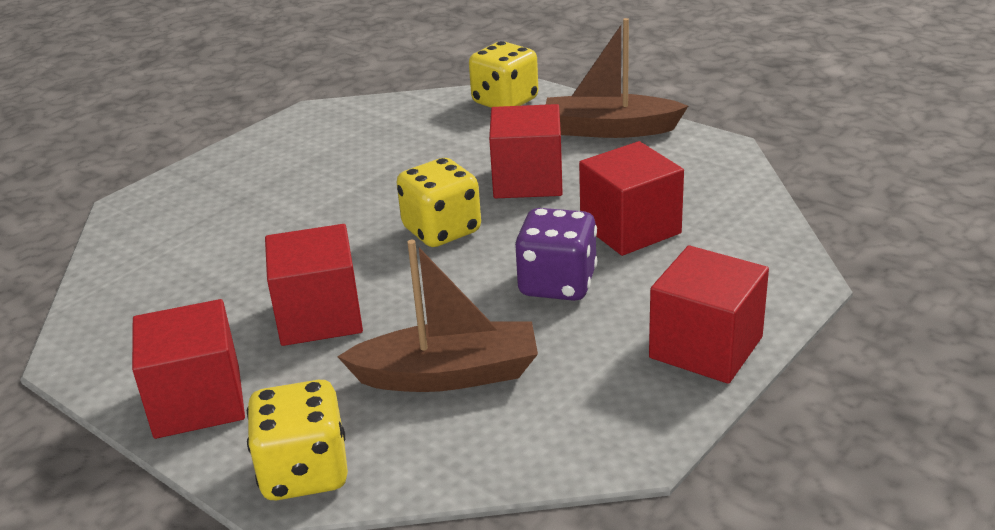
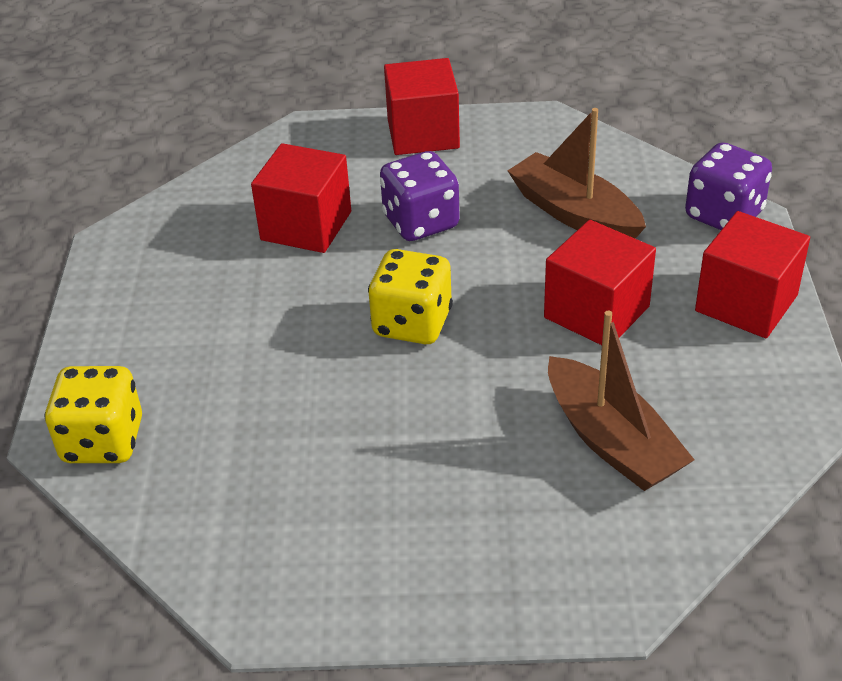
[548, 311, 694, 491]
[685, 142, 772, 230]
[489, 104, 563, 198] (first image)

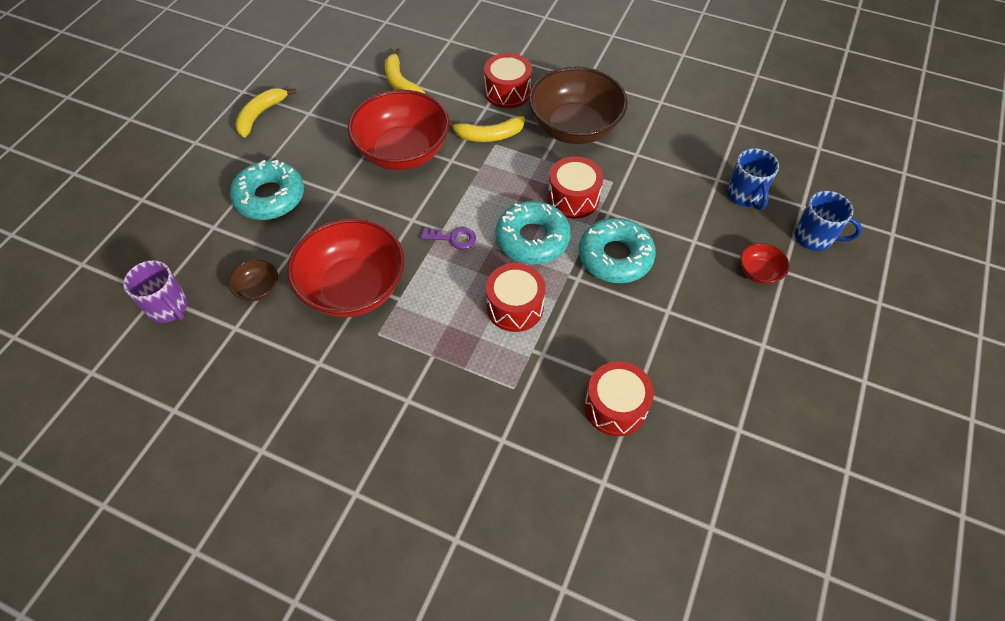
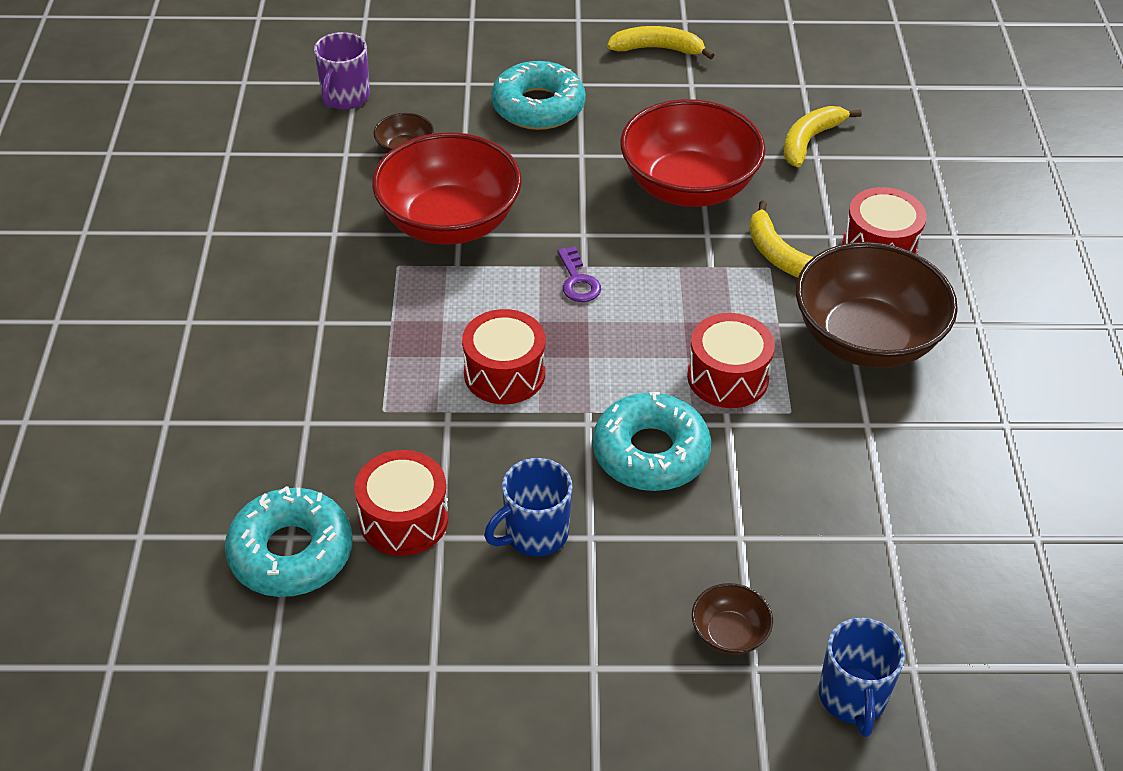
[225, 486, 352, 597]
[484, 458, 572, 556]
[692, 583, 773, 655]

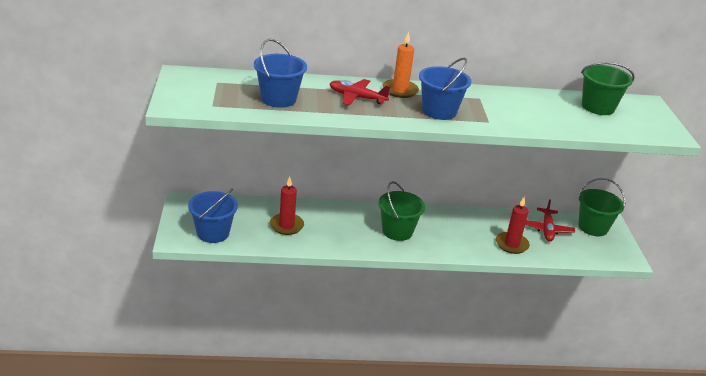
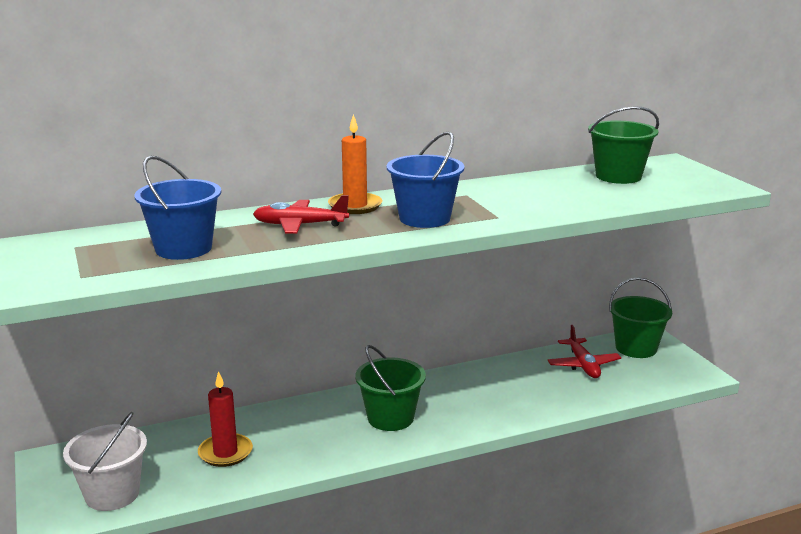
[63, 412, 147, 511]
[496, 197, 530, 254] (first image)

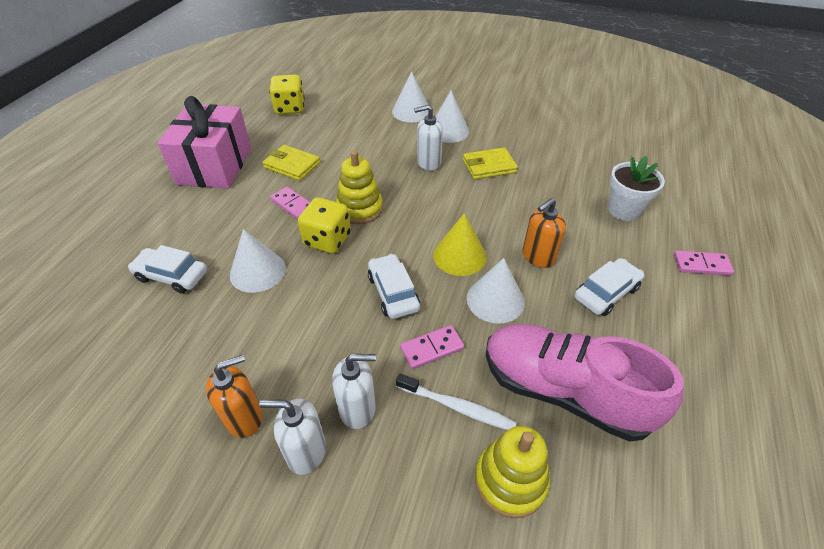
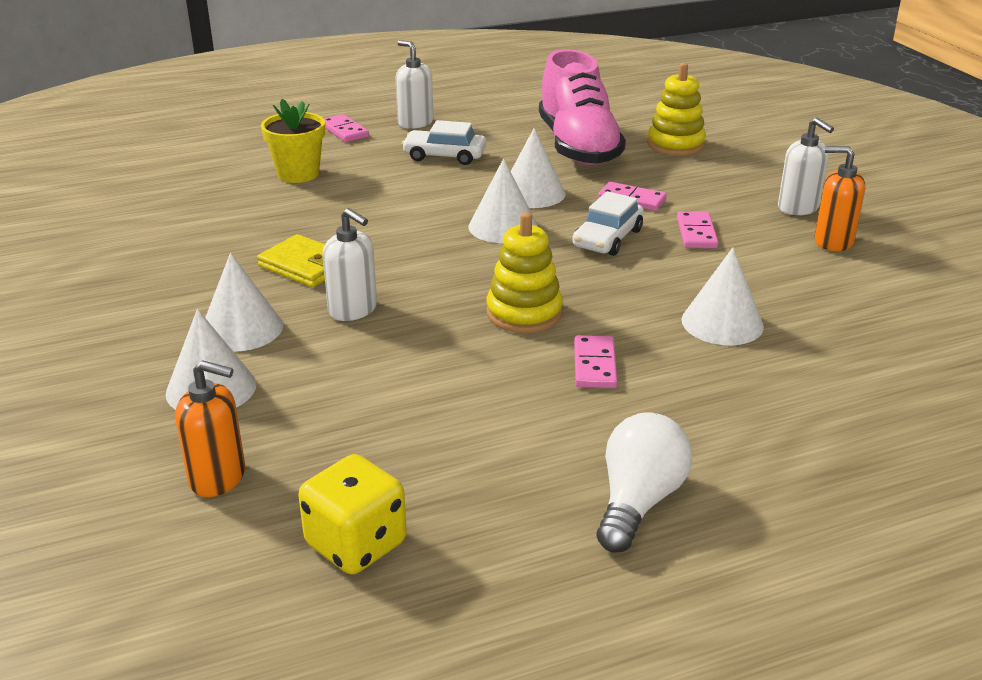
[175, 360, 245, 497]
[261, 99, 325, 183]
[396, 40, 434, 129]
[468, 158, 538, 243]
[597, 412, 692, 553]
[677, 211, 718, 248]
[128, 245, 207, 293] (first image)
[262, 145, 320, 181] (first image)
[298, 197, 351, 254] (first image)
[396, 373, 517, 430] (first image)

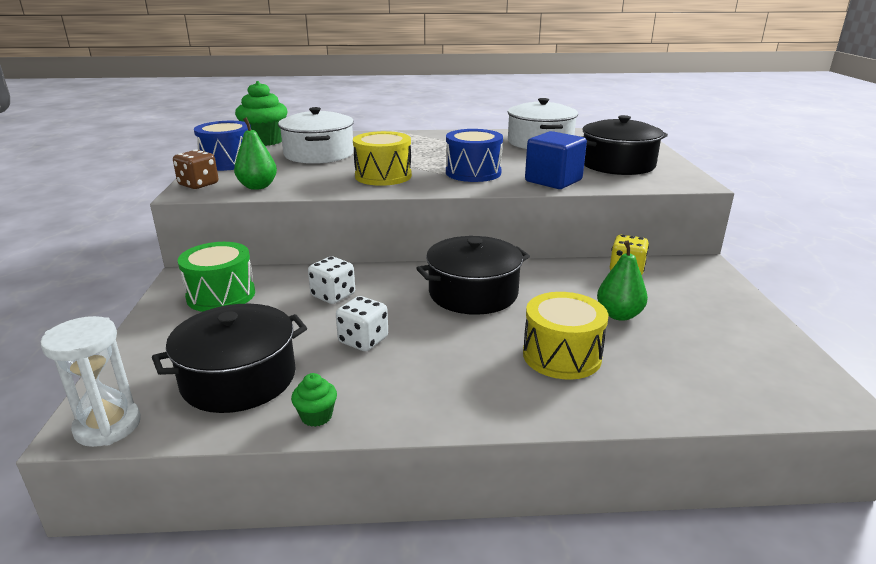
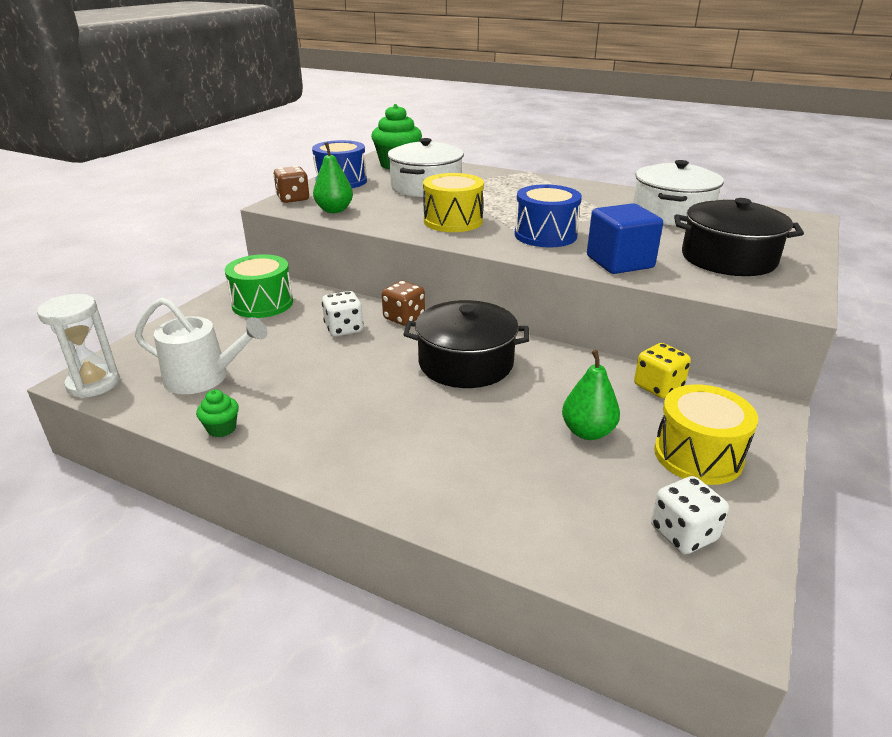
[135, 297, 267, 394]
[382, 281, 425, 326]
[651, 476, 729, 554]
[654, 384, 758, 485]

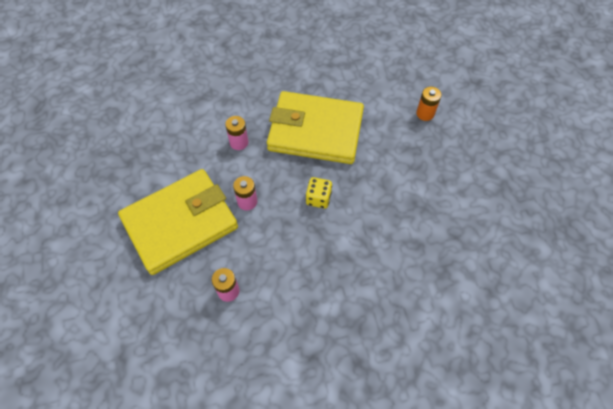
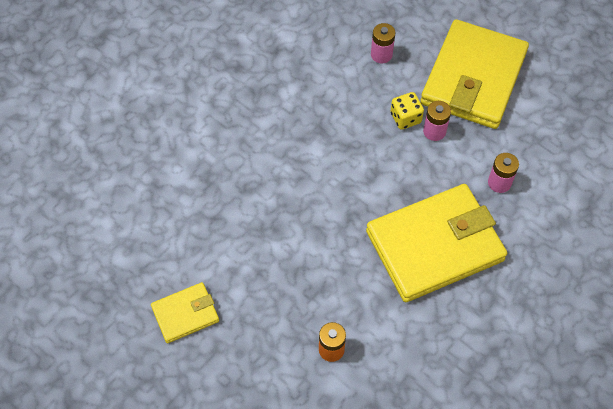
[151, 282, 219, 343]
[391, 92, 424, 130]

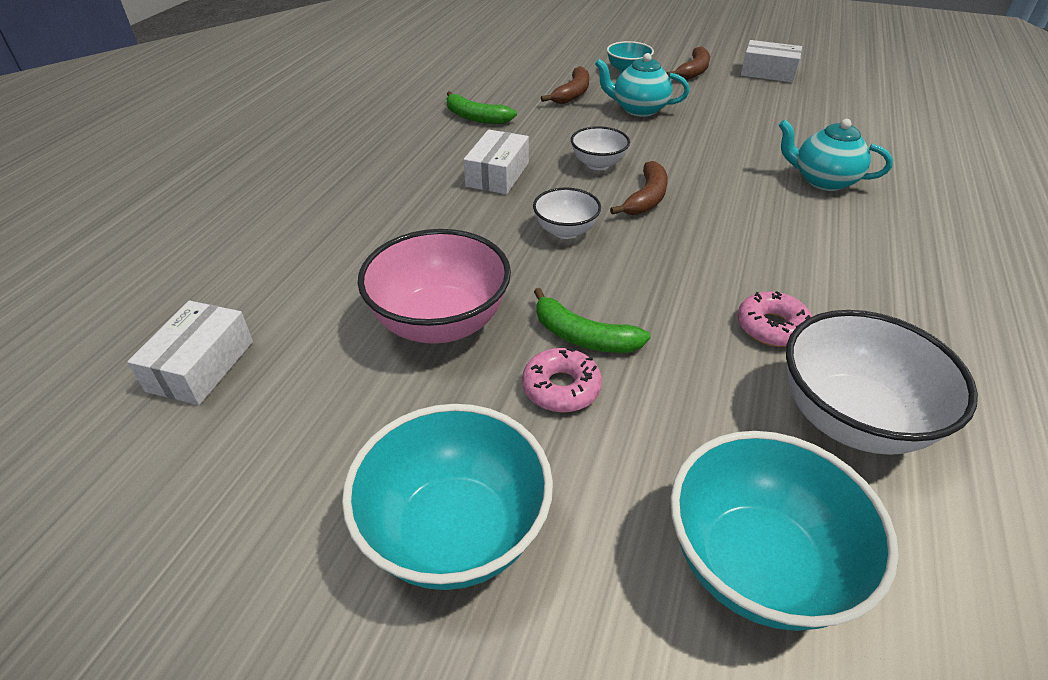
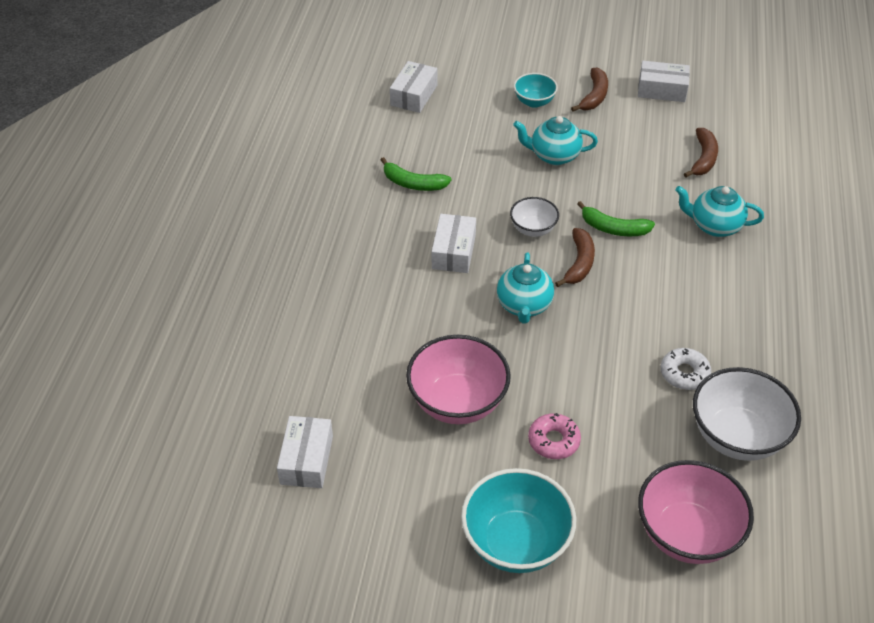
[390, 61, 437, 113]
[497, 252, 554, 324]
[577, 201, 655, 236]
[638, 460, 754, 564]
[661, 348, 711, 390]
[684, 128, 718, 177]

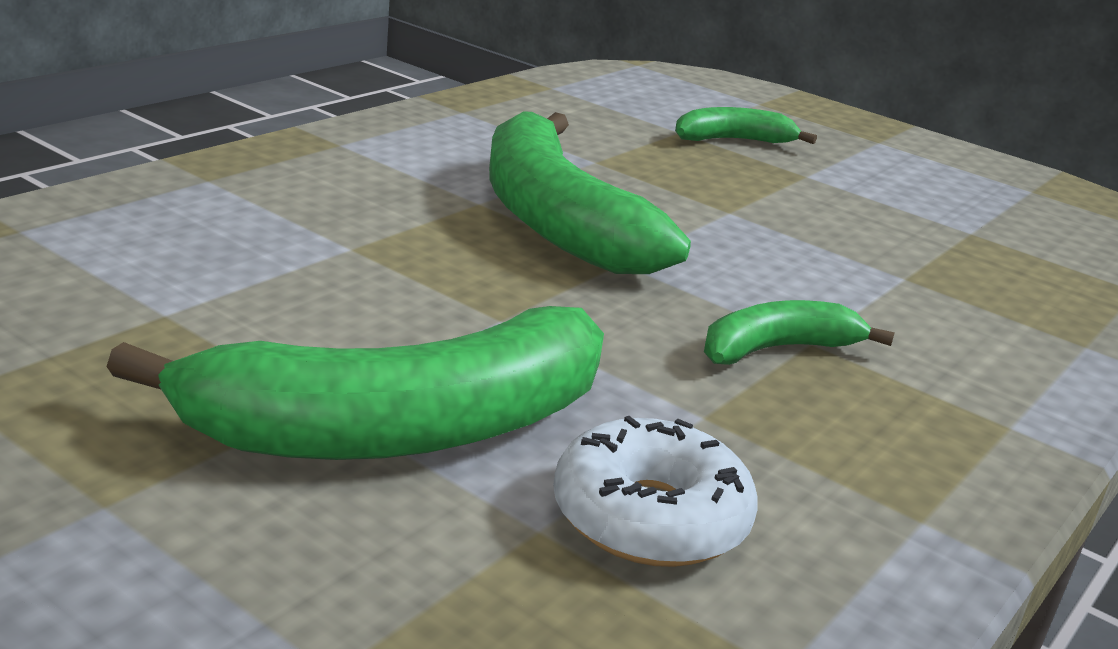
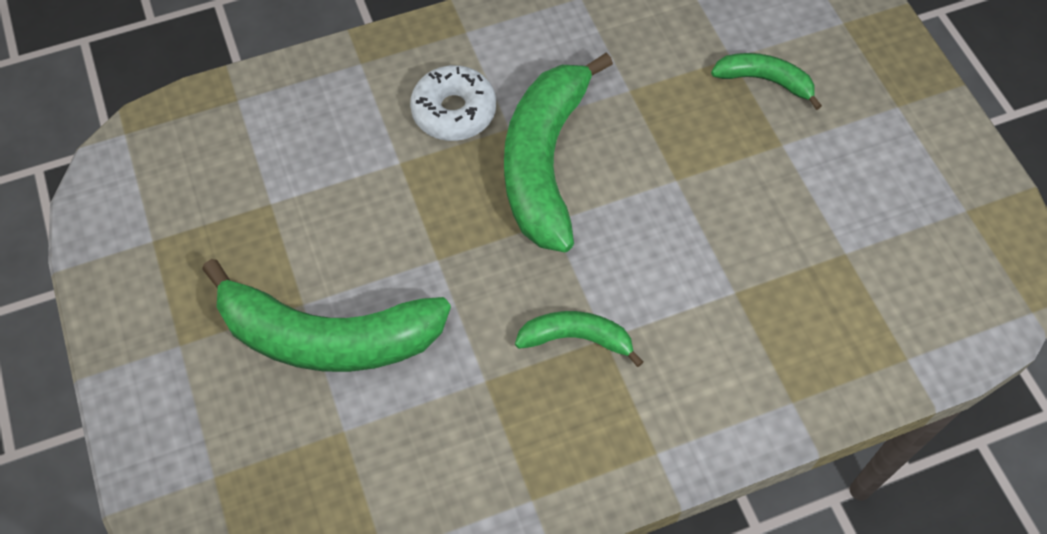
[410, 65, 496, 141]

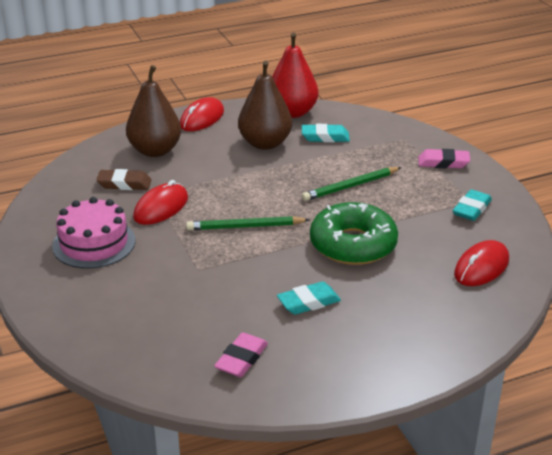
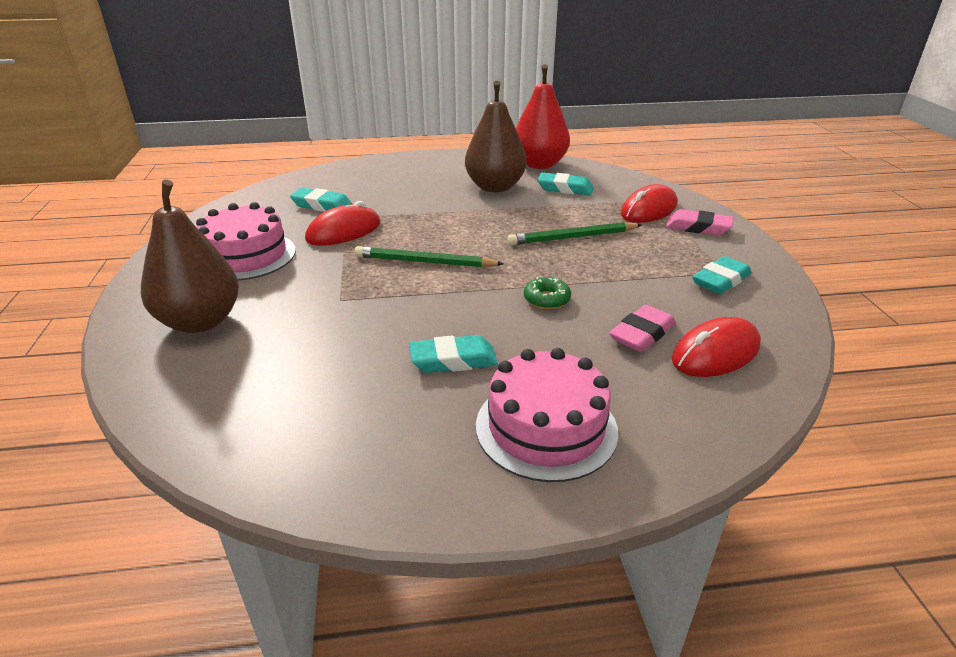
[141, 180, 239, 333]
[290, 188, 352, 212]
[476, 348, 618, 482]
[524, 277, 571, 309]
[609, 305, 676, 352]
[621, 184, 677, 223]

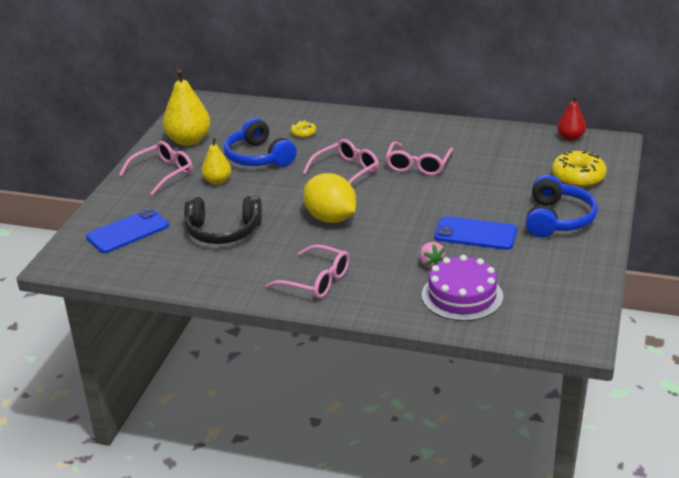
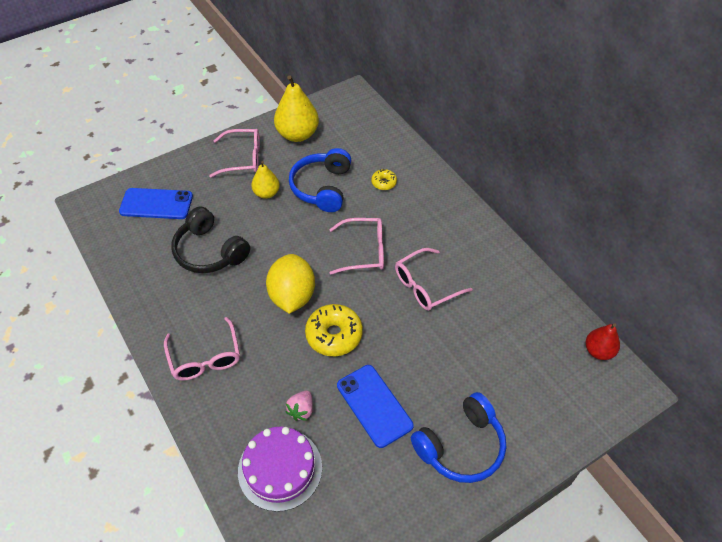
[305, 304, 363, 356]

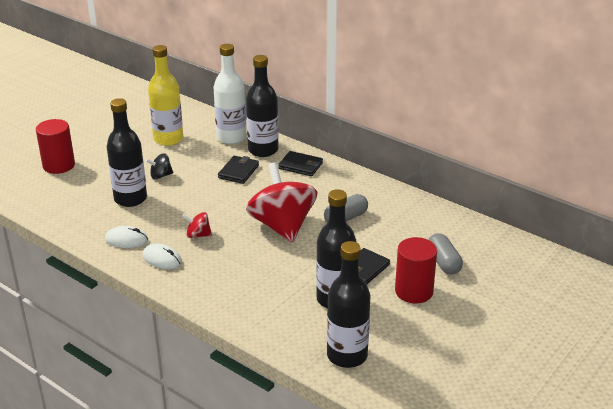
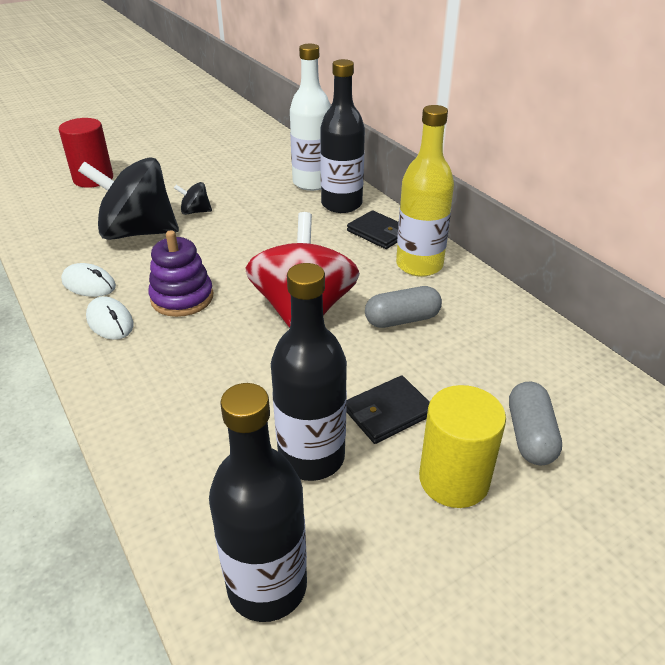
[78, 157, 179, 240]
[148, 230, 213, 317]
[396, 105, 454, 277]
[419, 385, 506, 508]
[218, 156, 259, 184] (first image)

